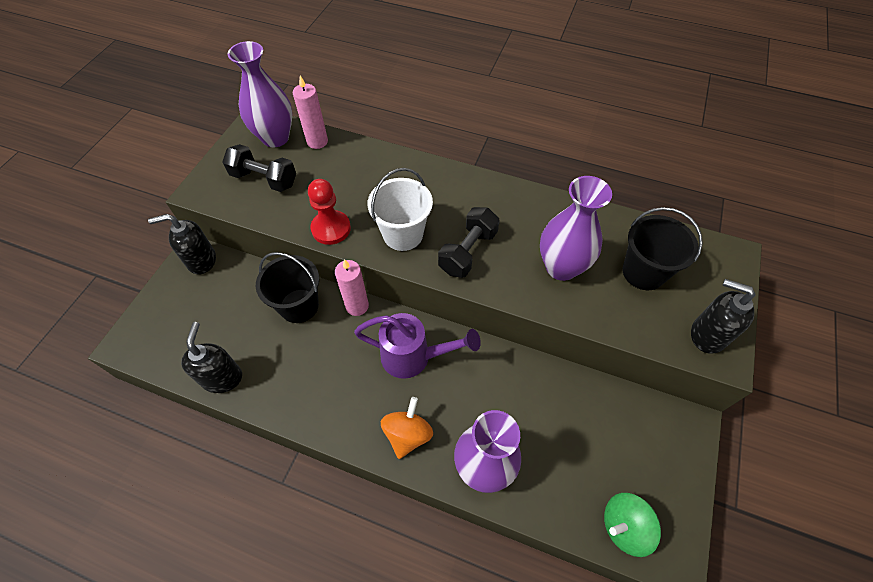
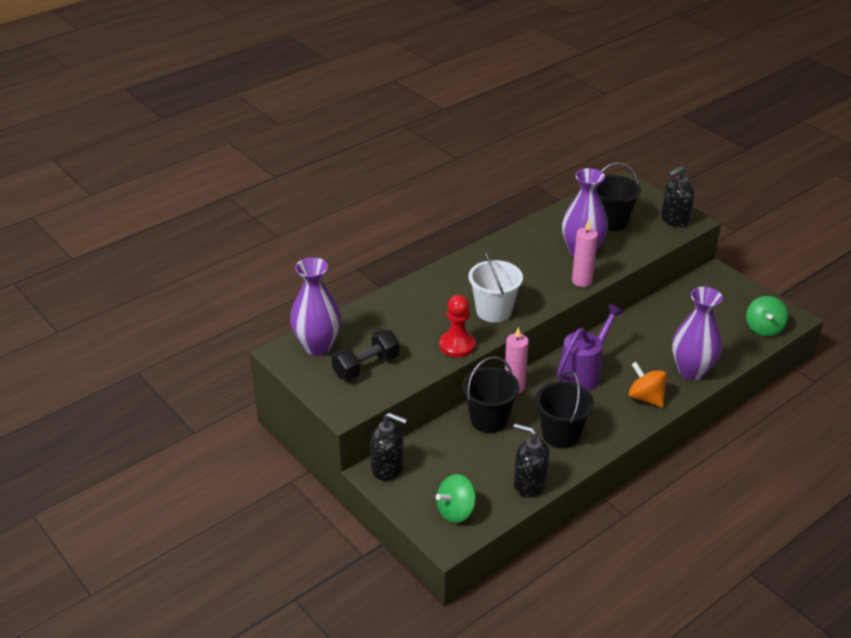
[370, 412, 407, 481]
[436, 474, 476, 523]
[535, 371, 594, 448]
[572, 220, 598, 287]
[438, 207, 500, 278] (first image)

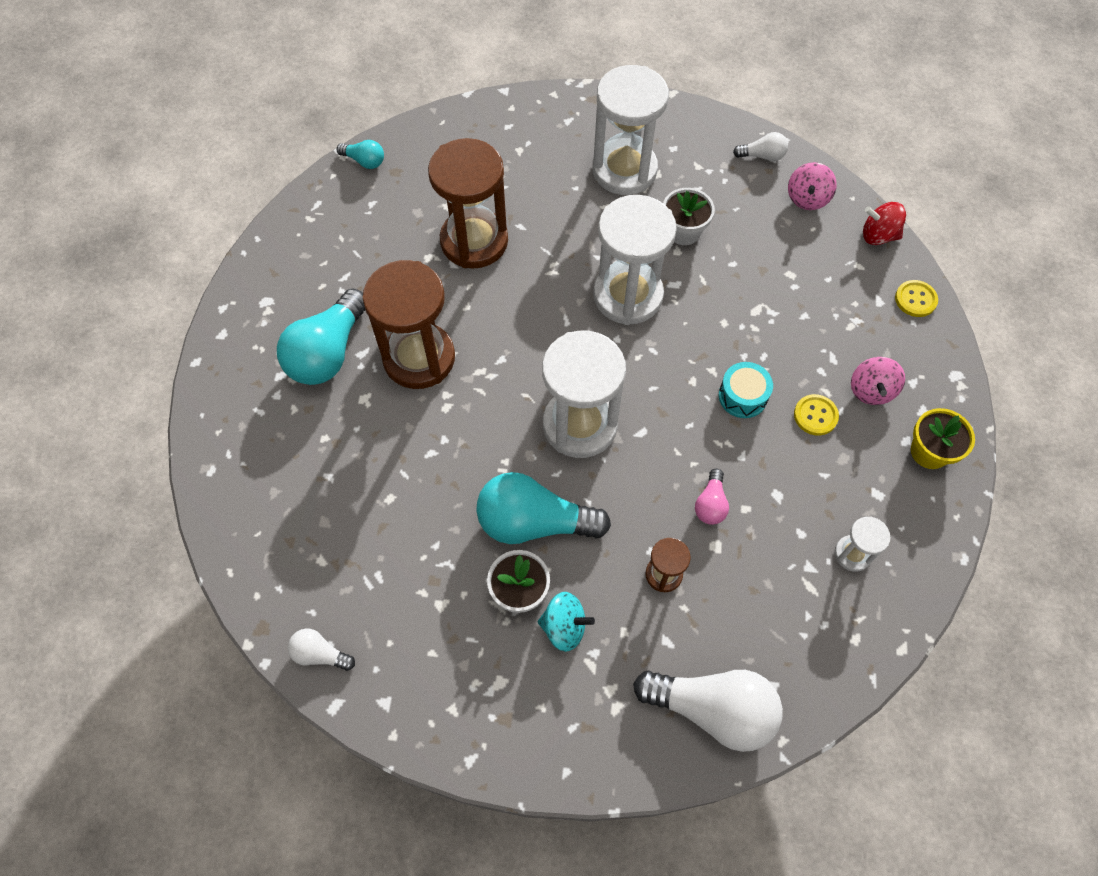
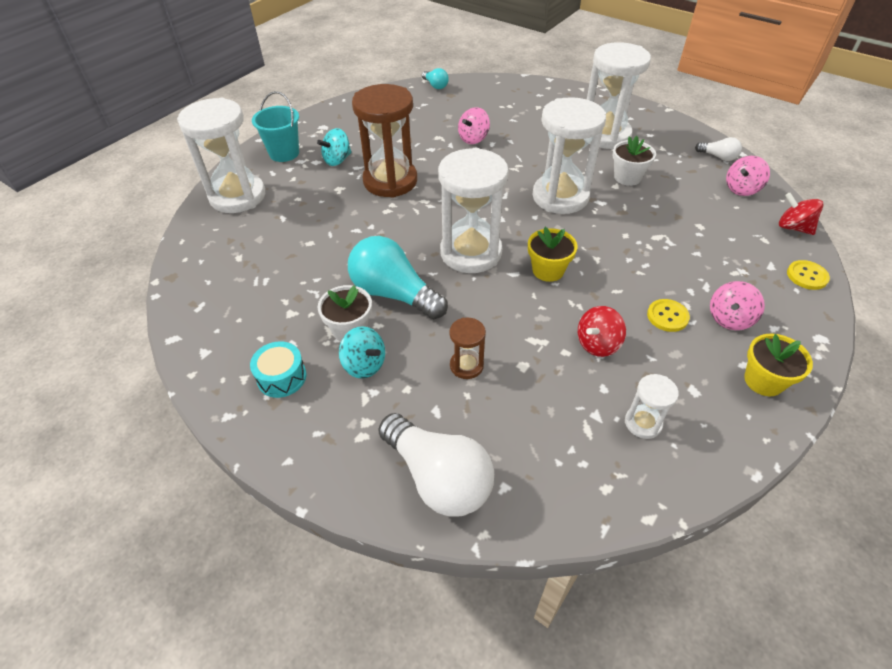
[177, 98, 265, 213]
[250, 341, 306, 398]
[252, 91, 299, 162]
[317, 128, 352, 166]
[458, 107, 490, 144]
[528, 227, 578, 282]
[578, 306, 626, 357]
[288, 628, 355, 671] (first image)
[695, 469, 729, 525] (first image)

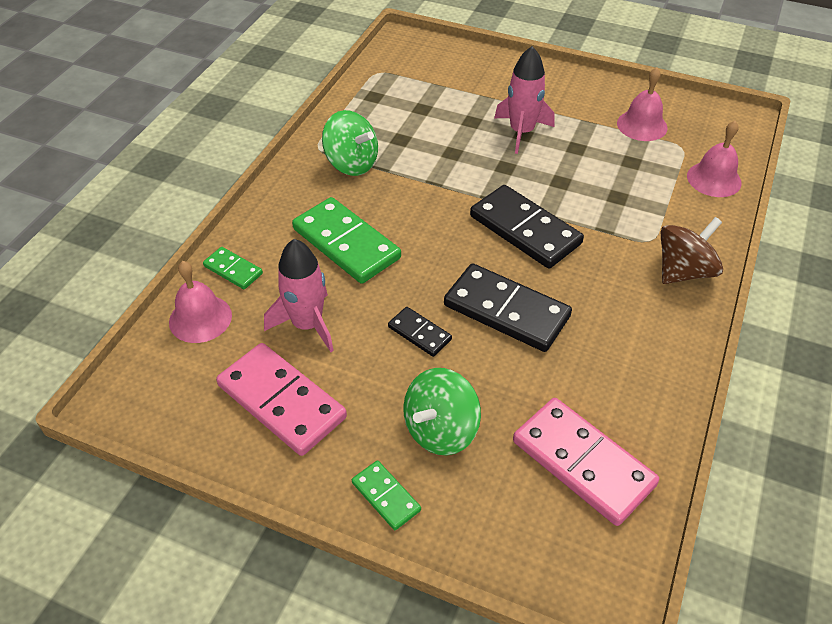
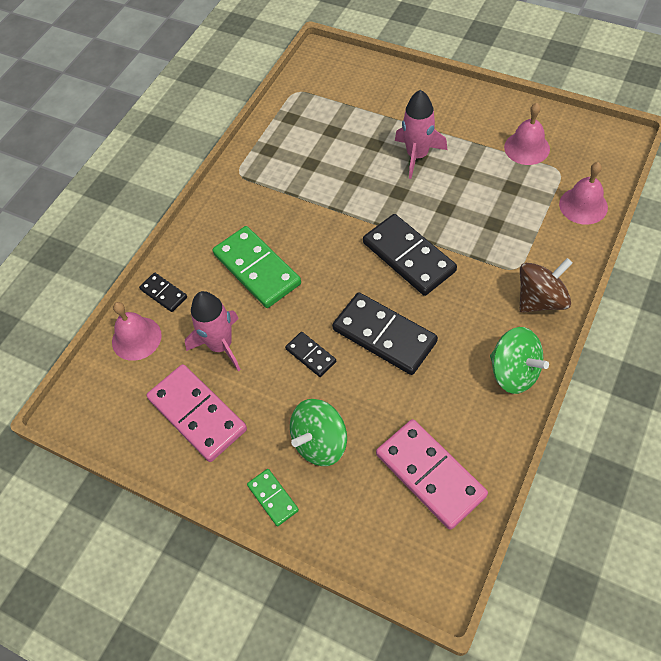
[139, 273, 187, 312]
[490, 327, 549, 394]

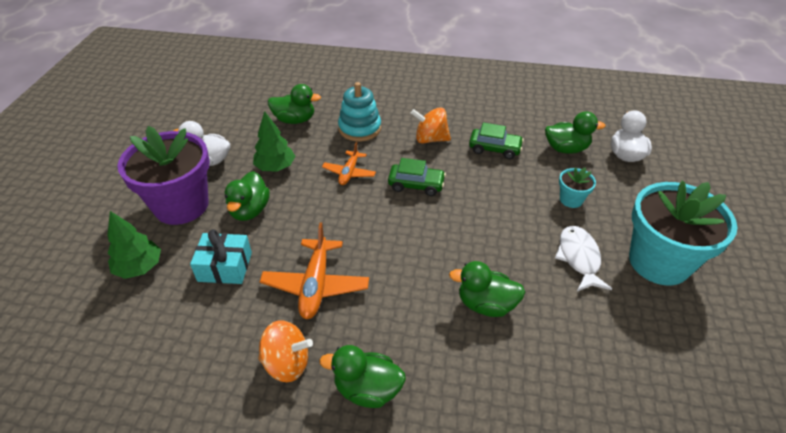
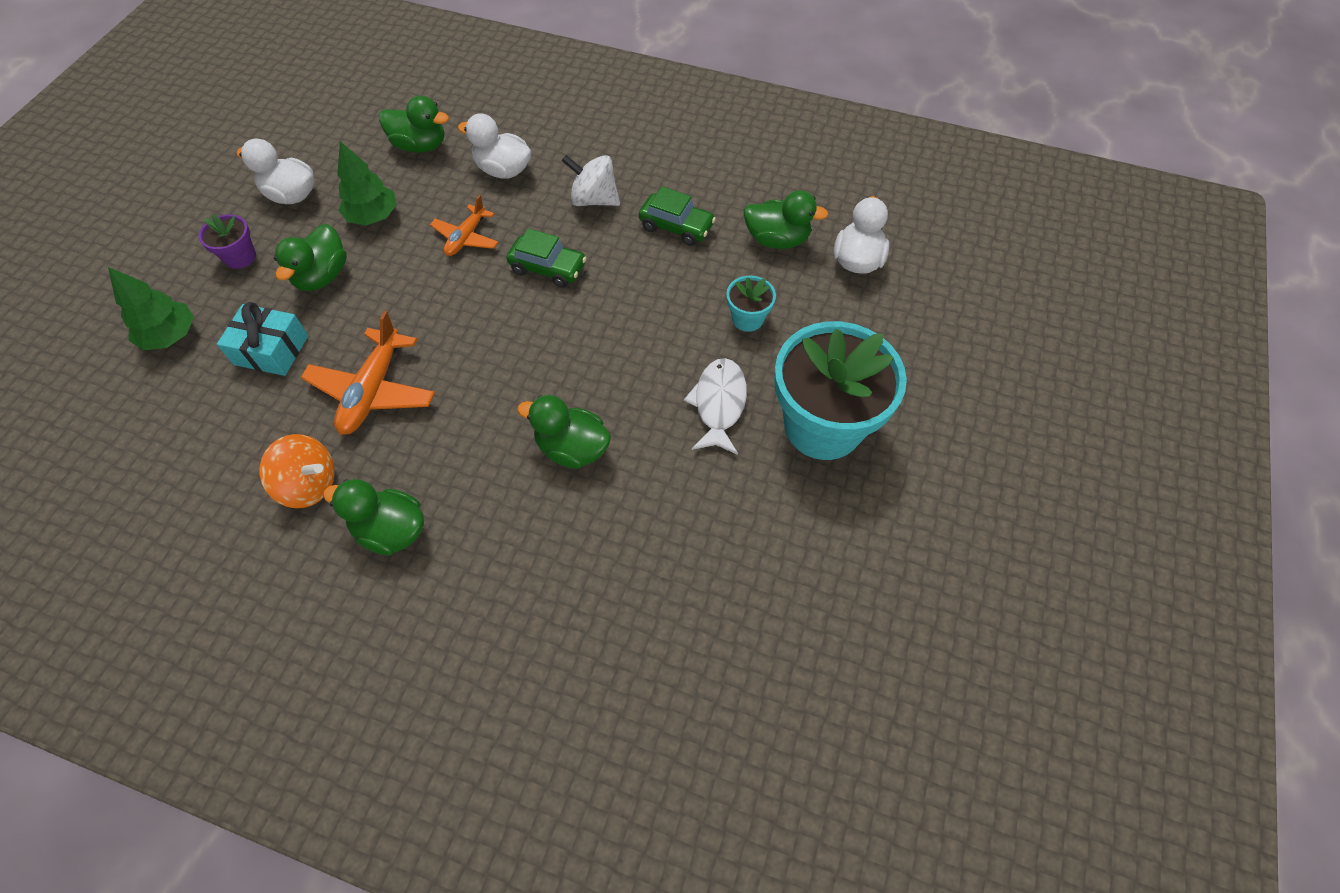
[199, 214, 256, 269]
[458, 113, 532, 179]
[562, 155, 620, 206]

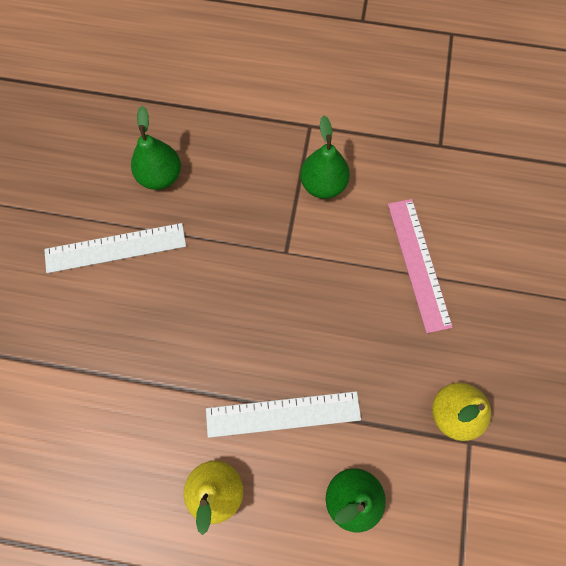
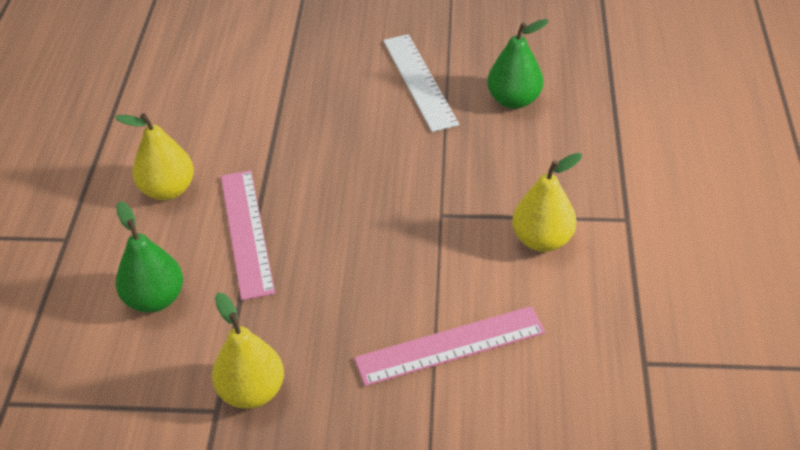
[221, 170, 275, 300]
[512, 153, 582, 252]

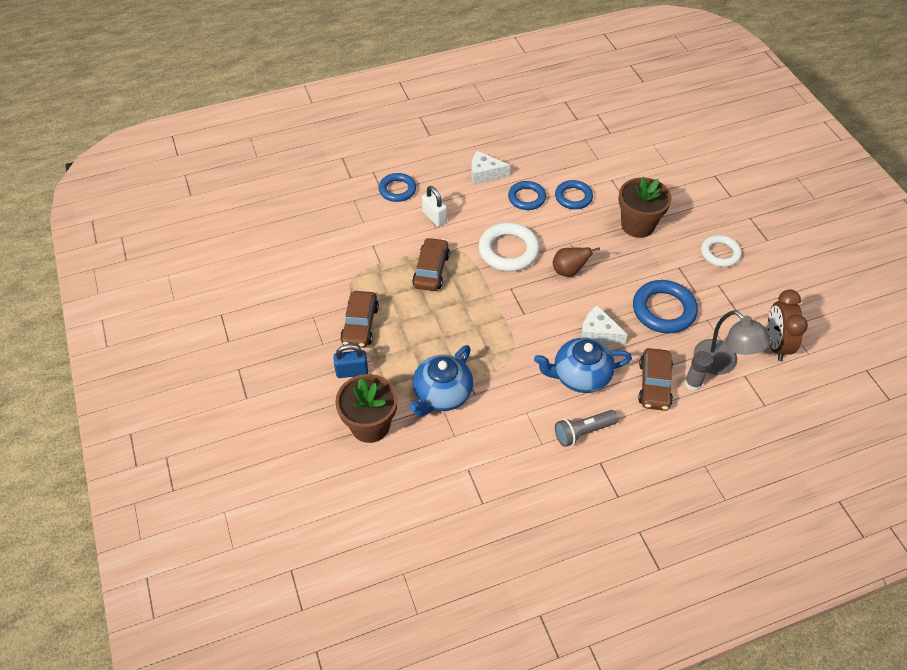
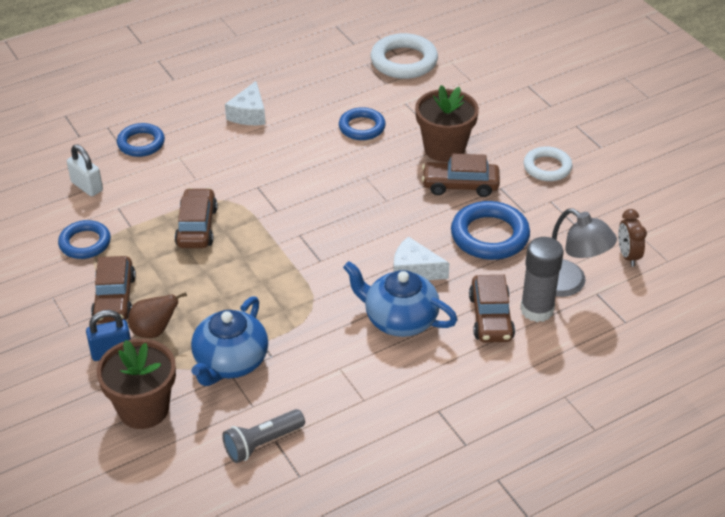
[58, 220, 111, 259]
[67, 144, 103, 196]
[128, 292, 187, 338]
[222, 409, 305, 463]
[225, 81, 266, 125]
[343, 261, 458, 337]
[370, 33, 438, 79]
[422, 153, 500, 197]
[520, 237, 564, 322]
[618, 209, 647, 267]

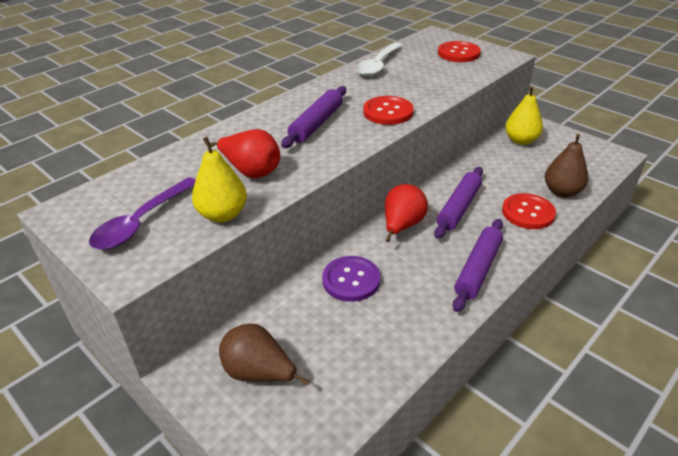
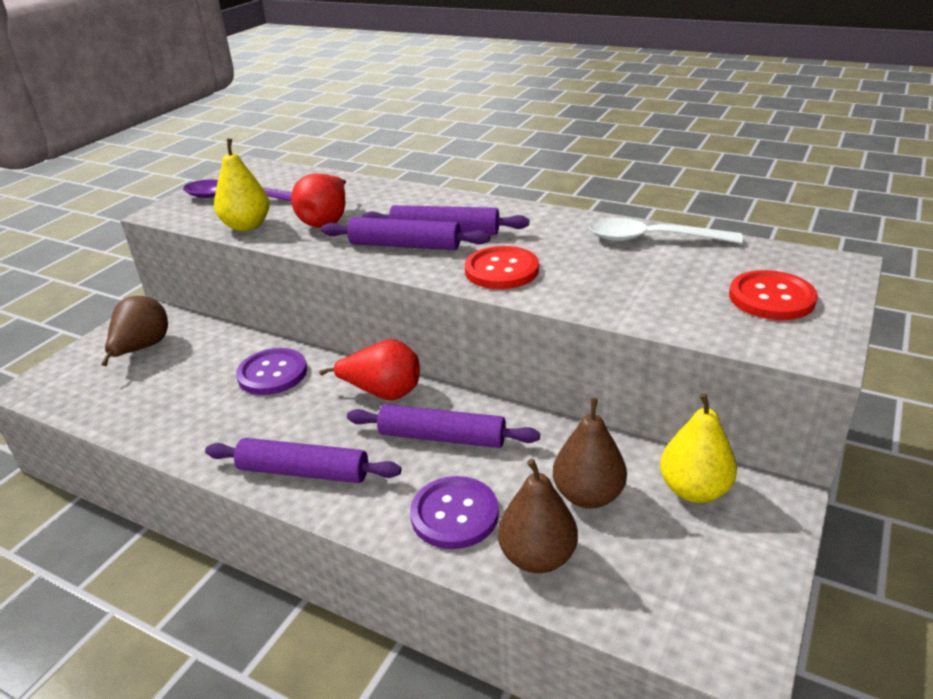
[321, 217, 490, 250]
[410, 476, 499, 549]
[553, 398, 627, 509]

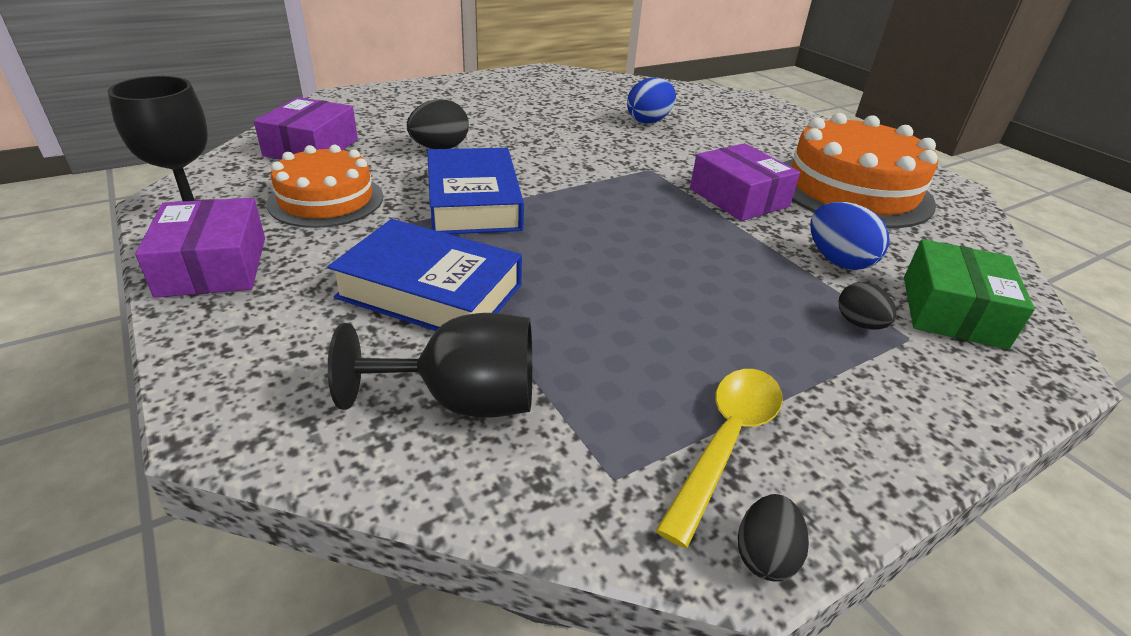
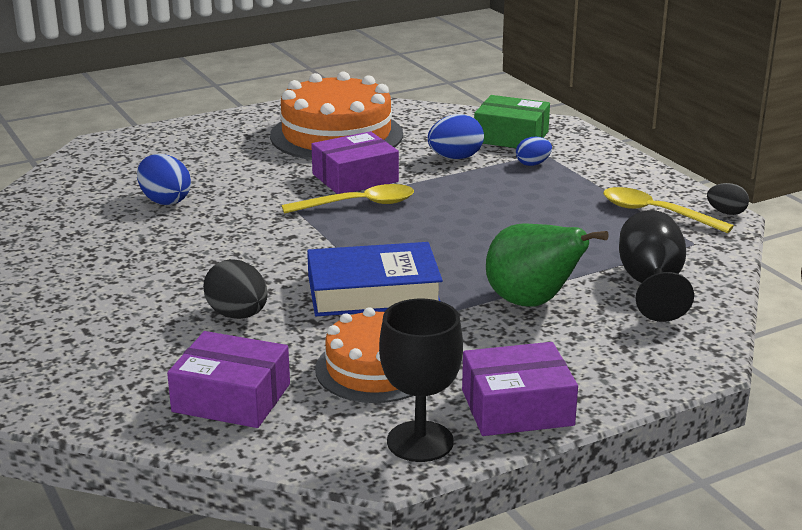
[282, 184, 414, 214]
[486, 223, 609, 307]
[516, 137, 552, 166]

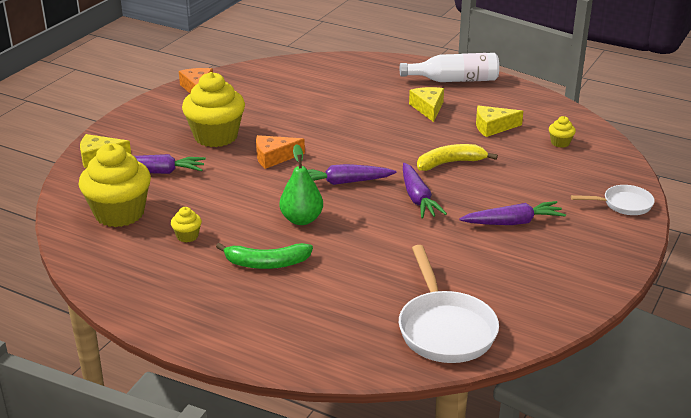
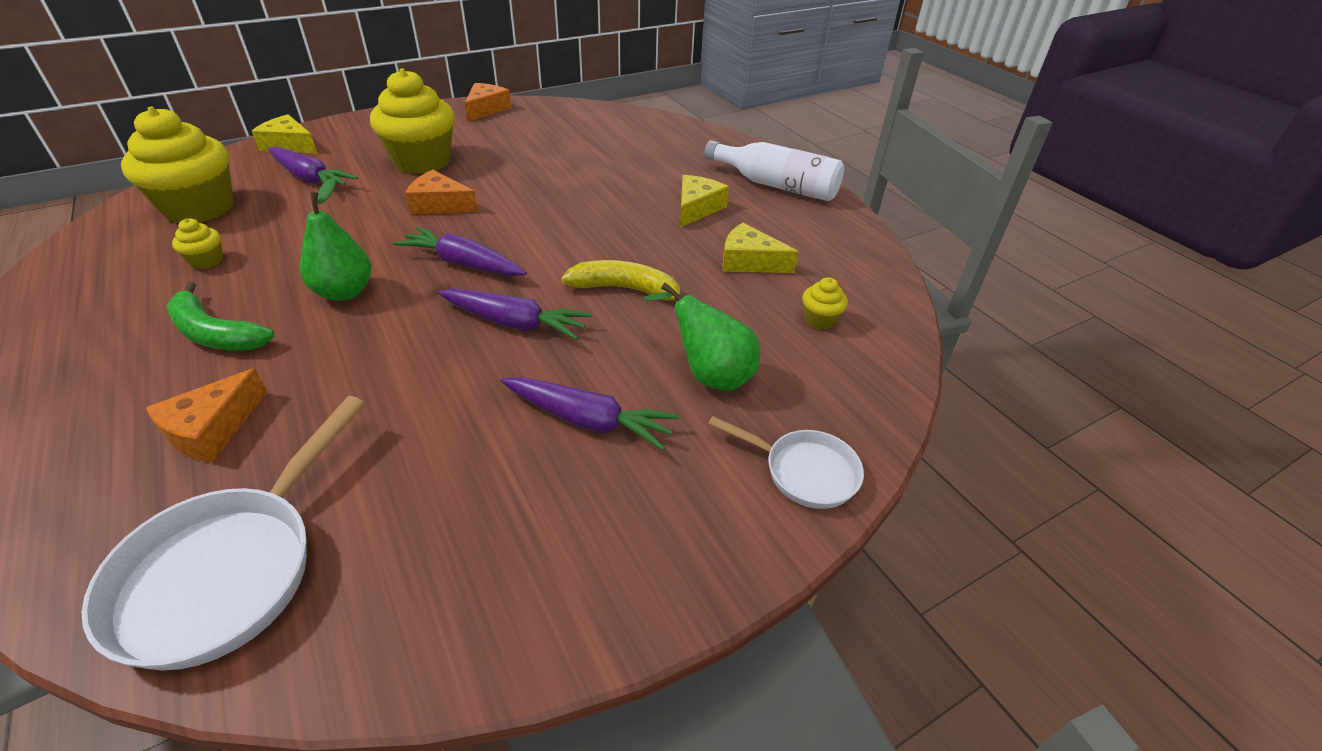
[146, 368, 267, 463]
[438, 288, 592, 340]
[644, 282, 760, 391]

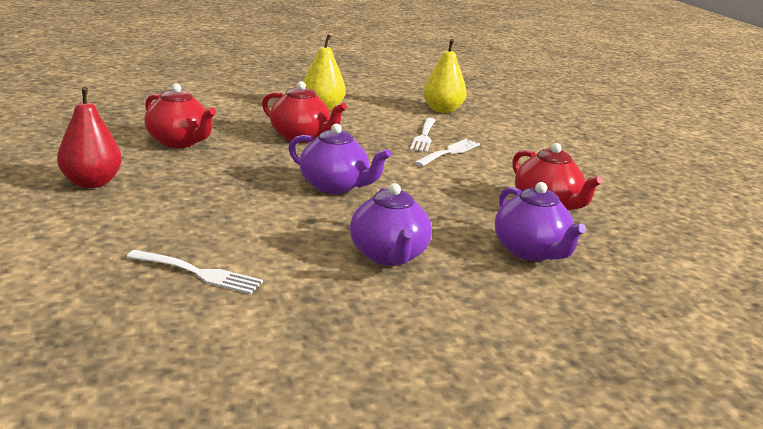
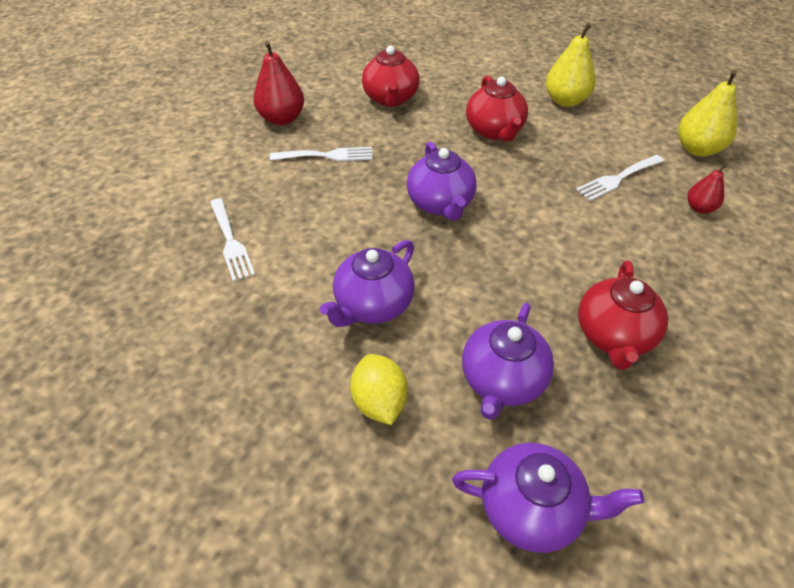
[270, 147, 373, 161]
[350, 354, 408, 425]
[452, 443, 644, 553]
[687, 164, 727, 213]

